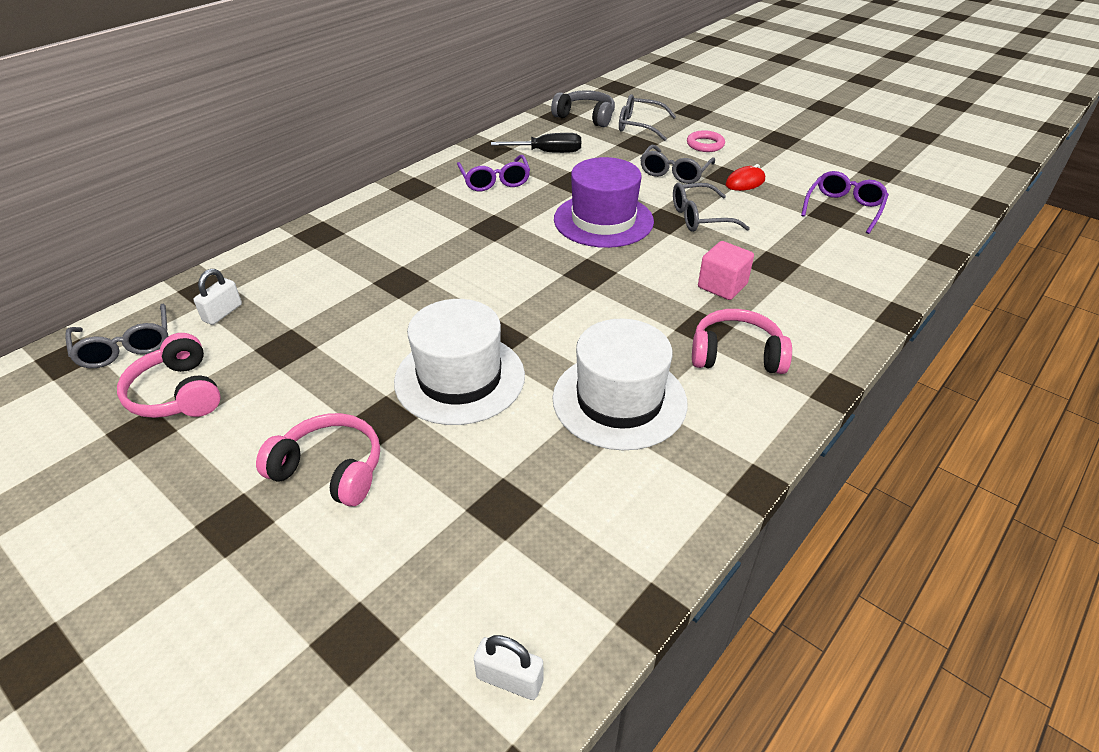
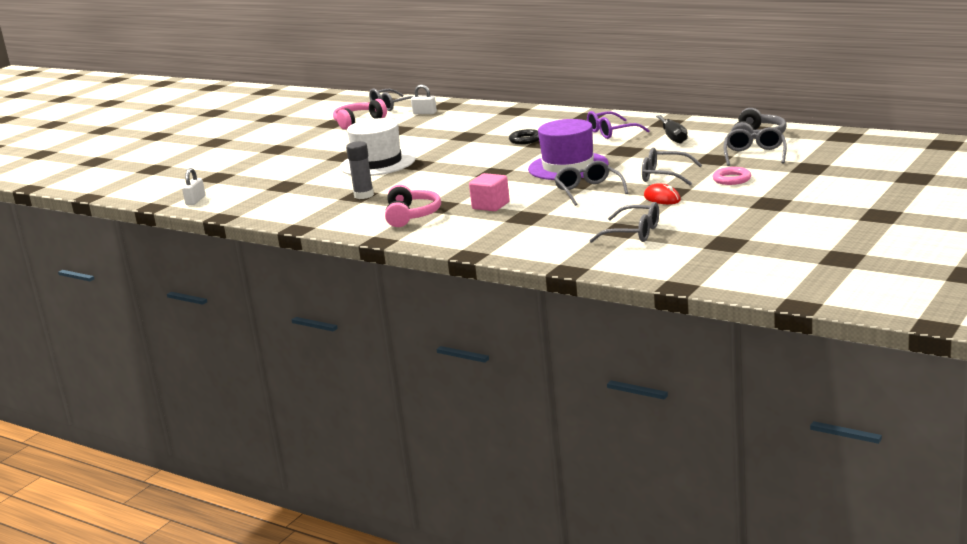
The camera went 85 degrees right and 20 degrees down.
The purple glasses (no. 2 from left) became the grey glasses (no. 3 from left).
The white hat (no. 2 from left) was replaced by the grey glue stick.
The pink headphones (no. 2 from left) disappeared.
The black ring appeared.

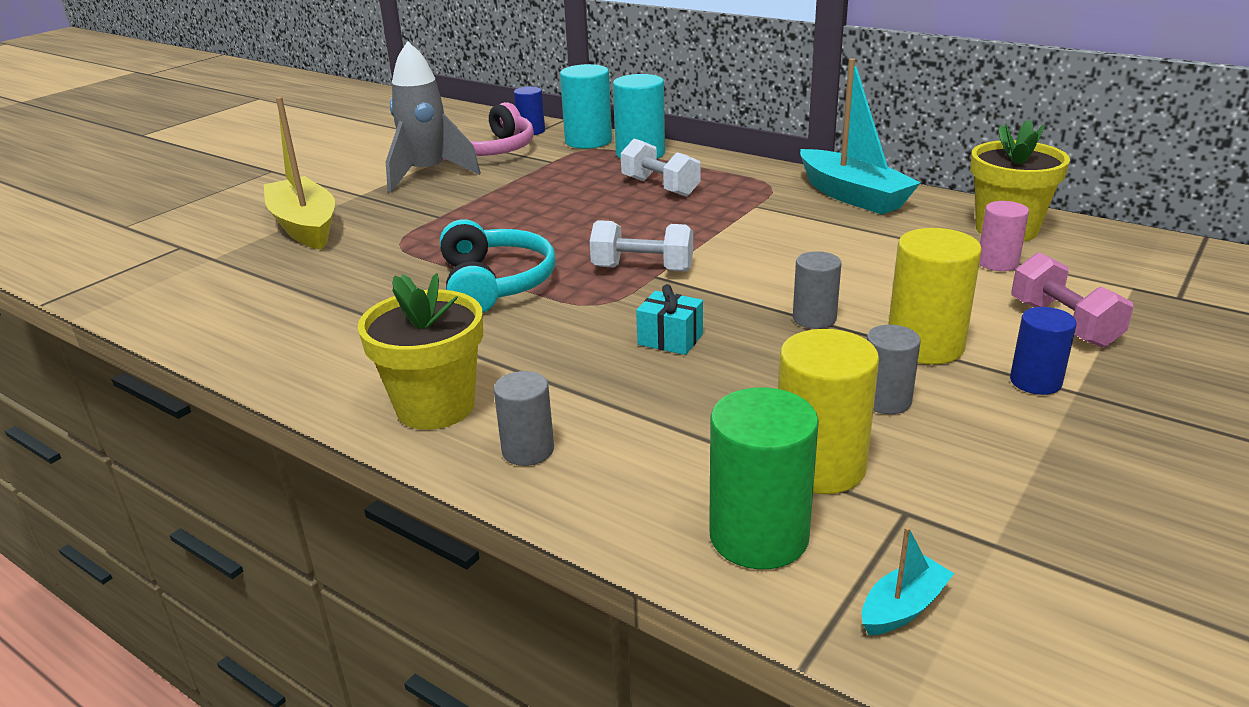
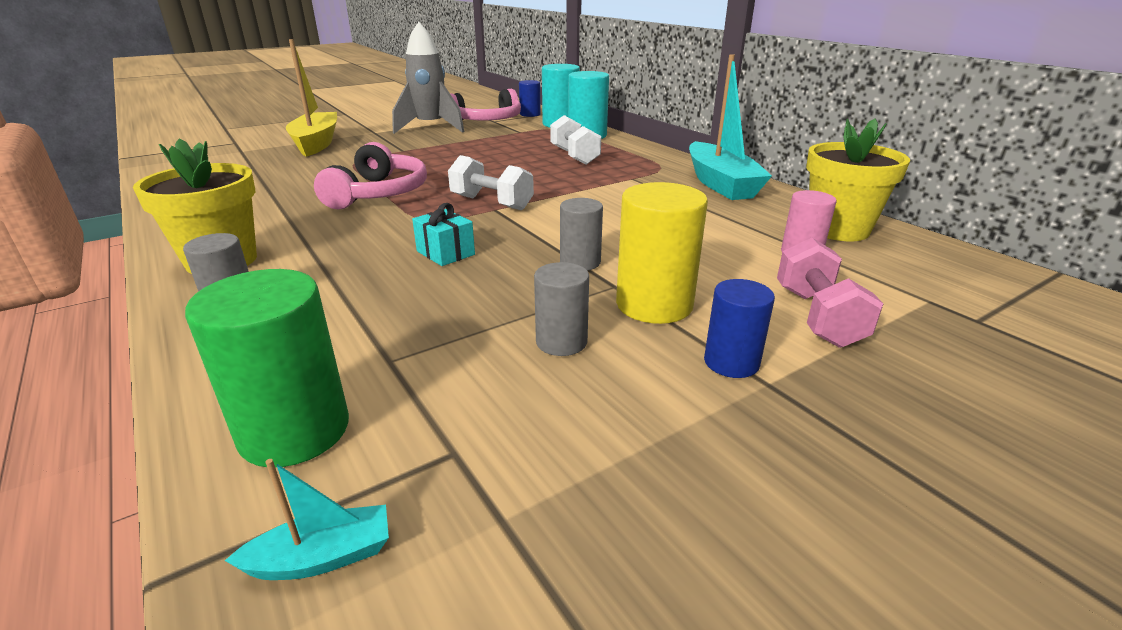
The camera went 20 degrees right and 0 degrees up.
The turquoise headphones became the pink headphones (no. 1 from left).
The yellow cylinder (no. 1 from left) disappeared.

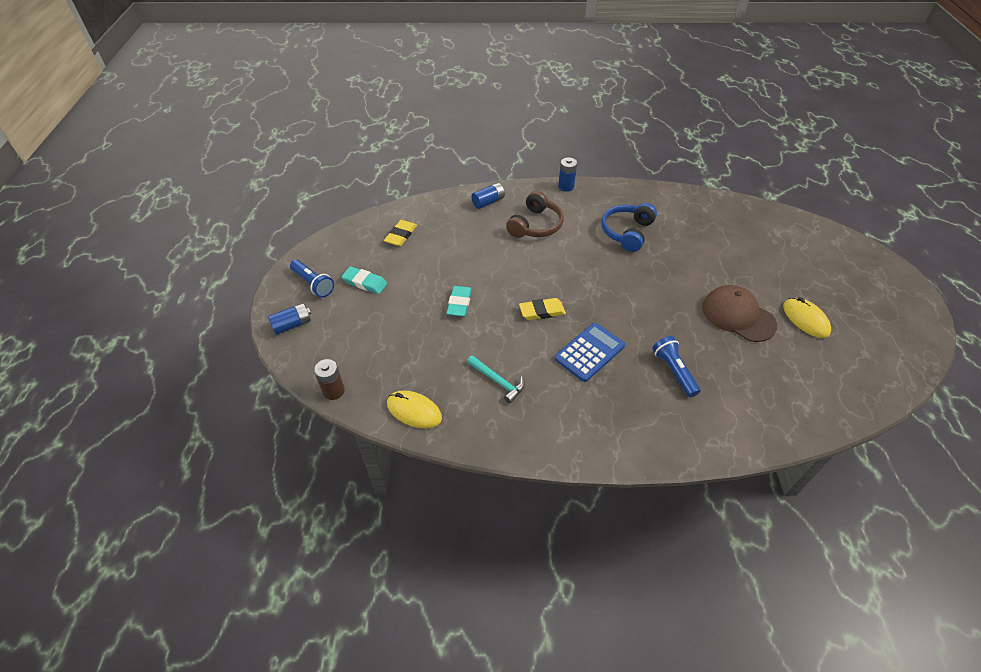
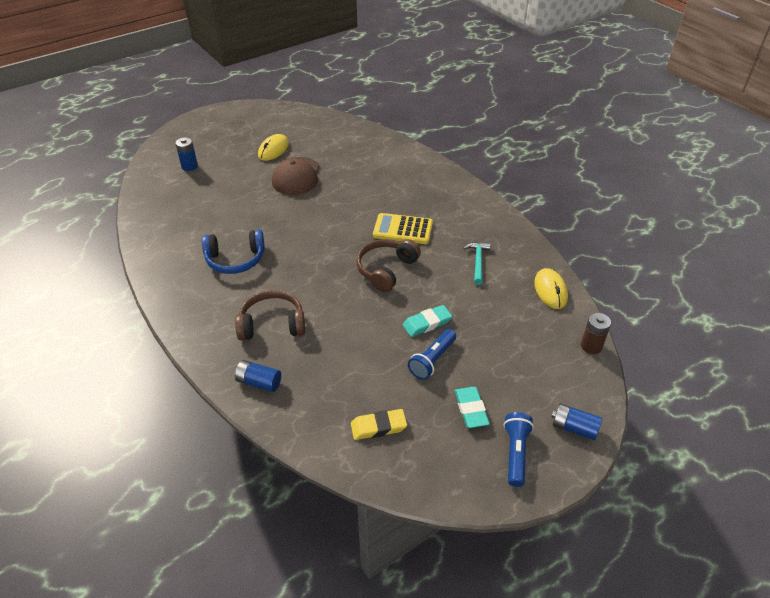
The camera went 125 degrees left and 5 degrees down.
The blue battery (no. 3 from left in the first image) moved.
The yellow eraser (no. 2 from left) was replaced by the brown headphones (no. 2 from left).
The blue calculator became the yellow calculator.
The blue flashlight (no. 2 from left in the first image) moved.

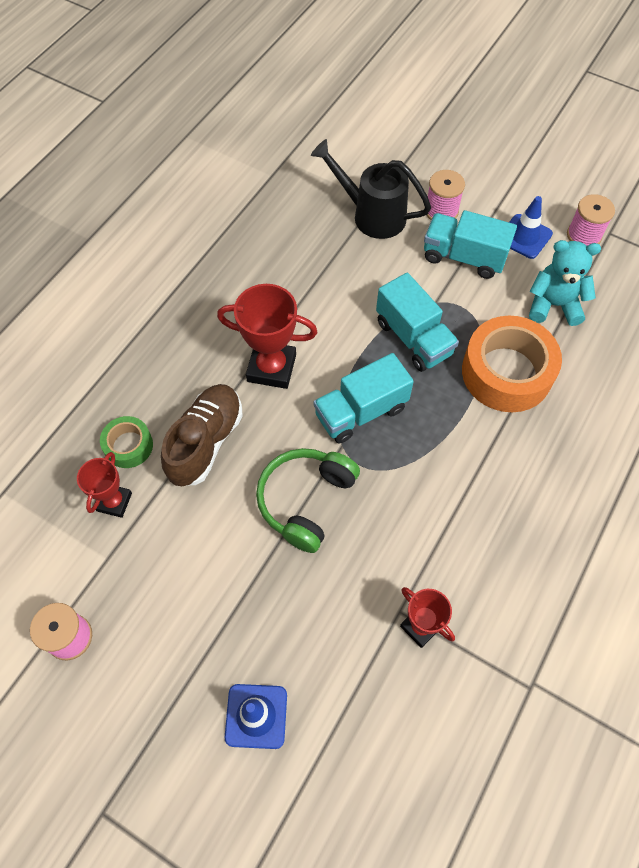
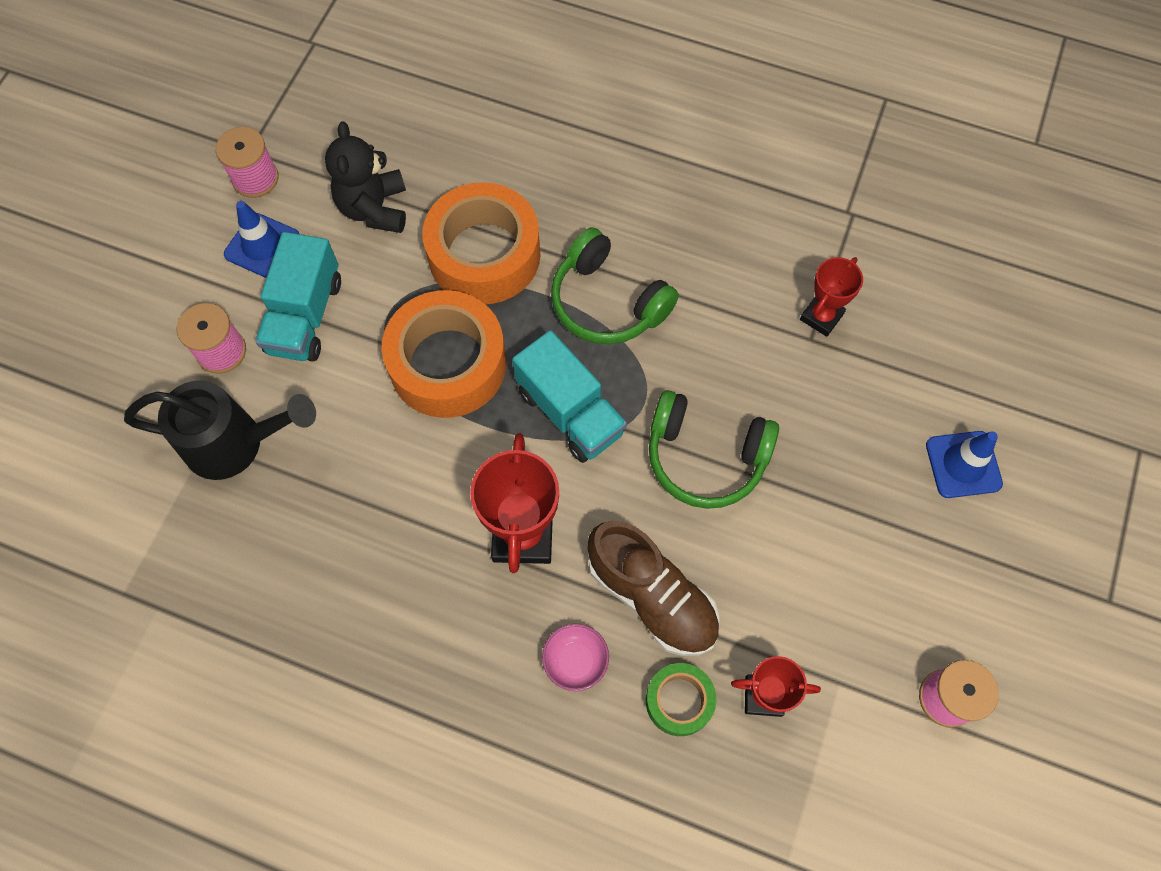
The camera went 100 degrees left and 5 degrees up.
The black watering can turned 105 degrees counterclockwise.
The turquoise teddy bear became the black teddy bear.
The turquoise truck (no. 2 from left) was replaced by the orange tape (no. 1 from left).
The brown shoe turned 150 degrees counterclockwise.
The green headphones (no. 1 from left) appeared.
The pink bowl appeared.

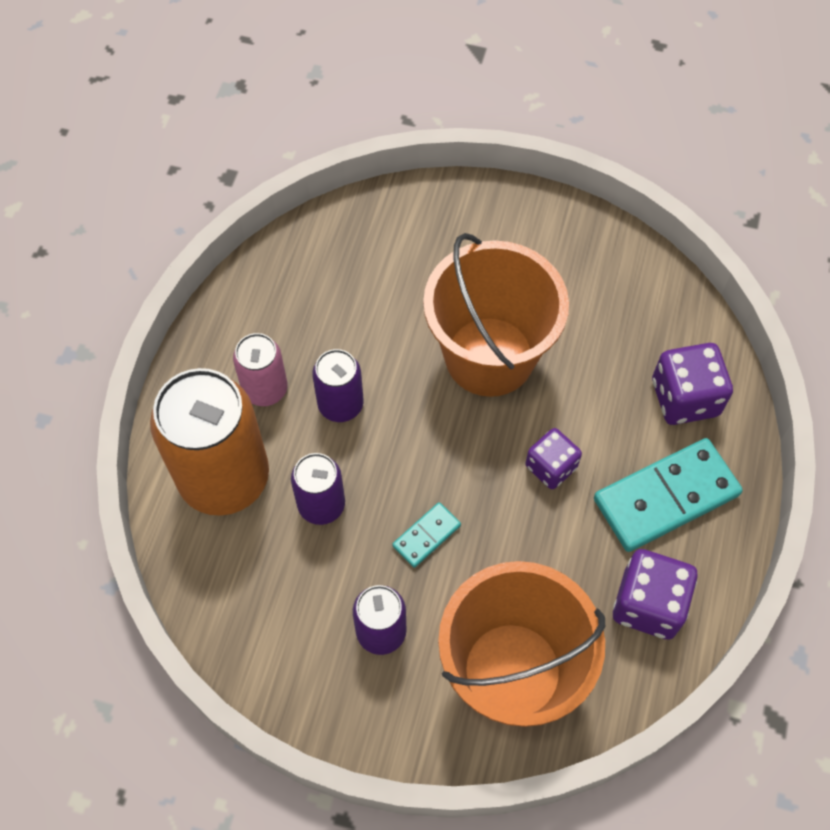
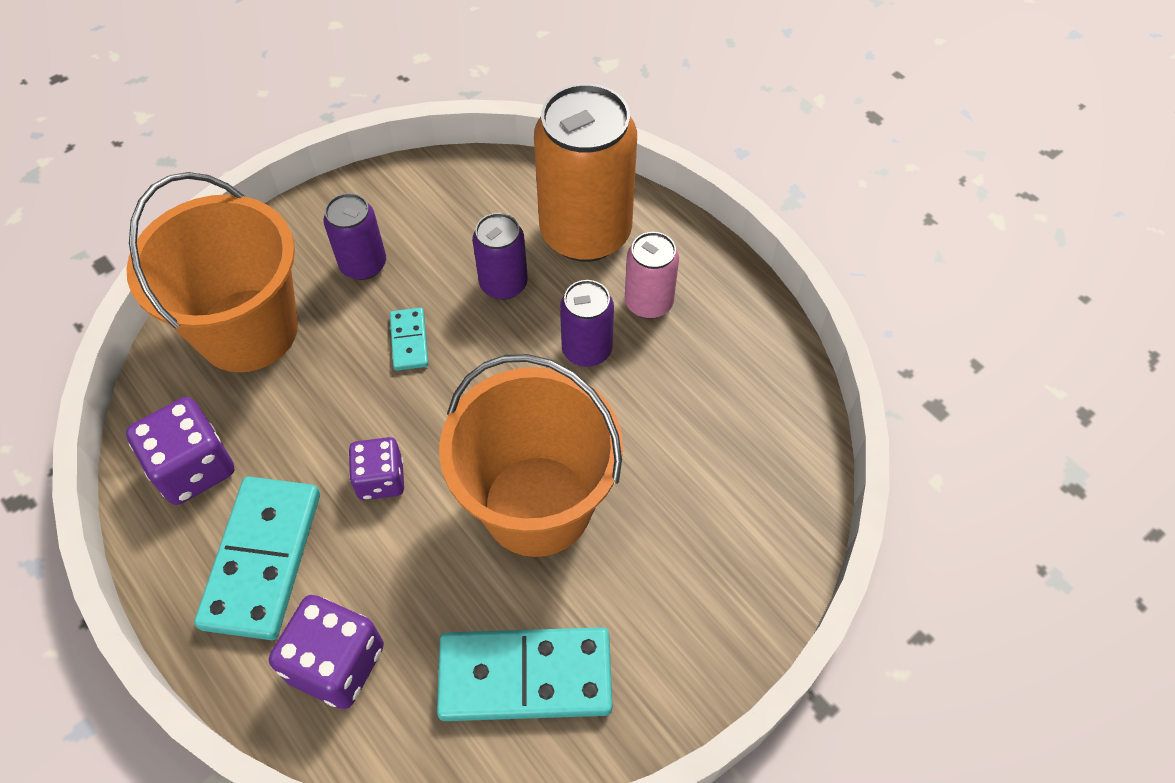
The camera went 125 degrees right and 5 degrees down.
The turquoise domino (no. 3 from left) appeared.

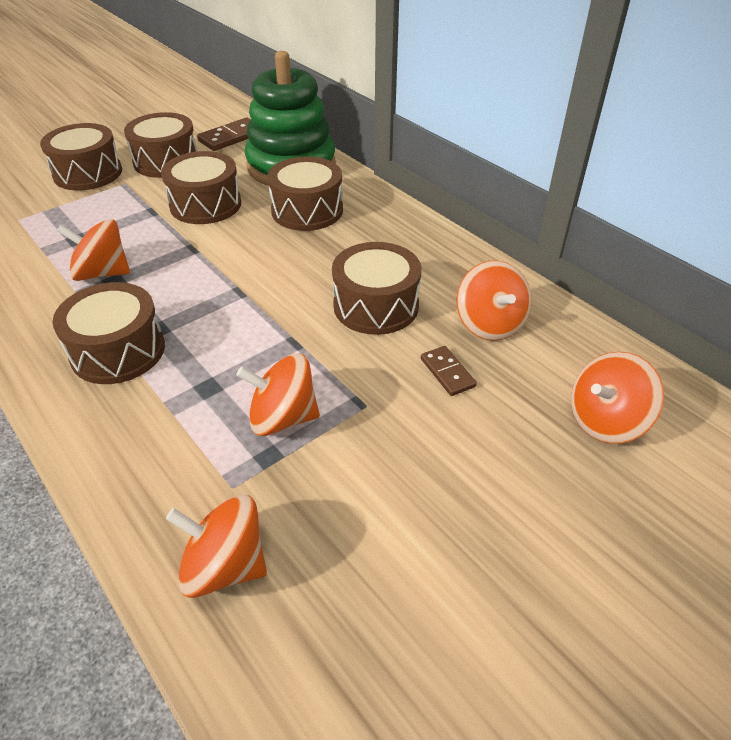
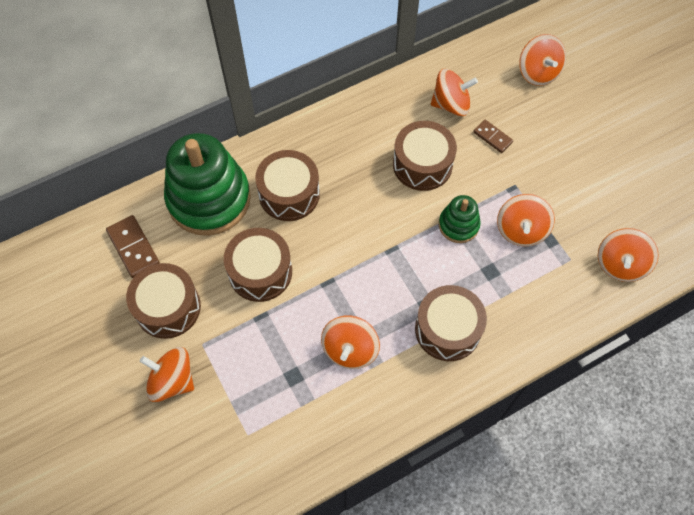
The camera went 80 degrees left and 20 degrees up.
The brown drum (no. 1 from left) was replaced by the orange spinning top (no. 1 from left).
The brown domino (no. 2 from left) turned 60 degrees clockwise.
The green stacking toy (no. 2 from left) appeared.

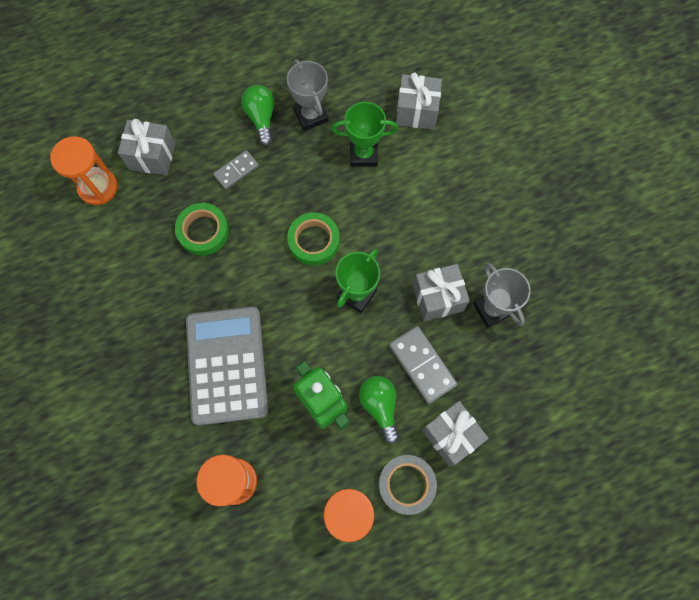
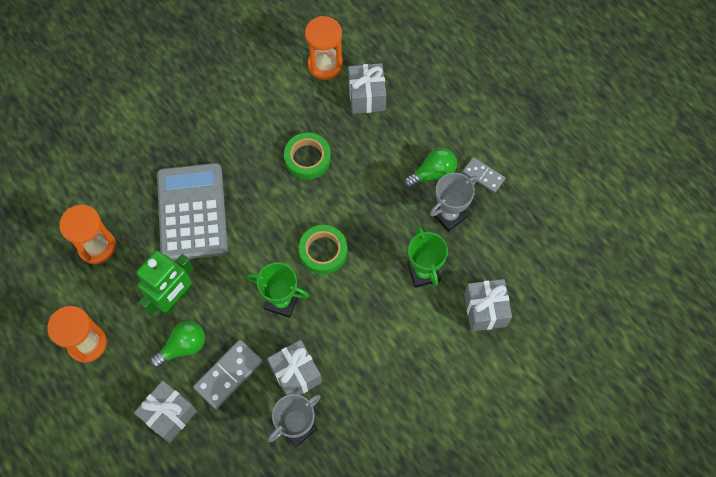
The camera went 75 degrees right and 5 degrees down.
The grey domino (no. 1 from left in the first image) moved.
The grey calculator turned 75 degrees counterclockwise.
The grey tape disappeared.

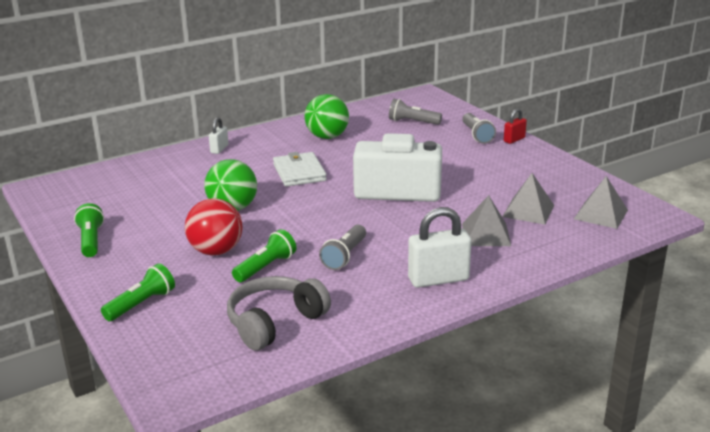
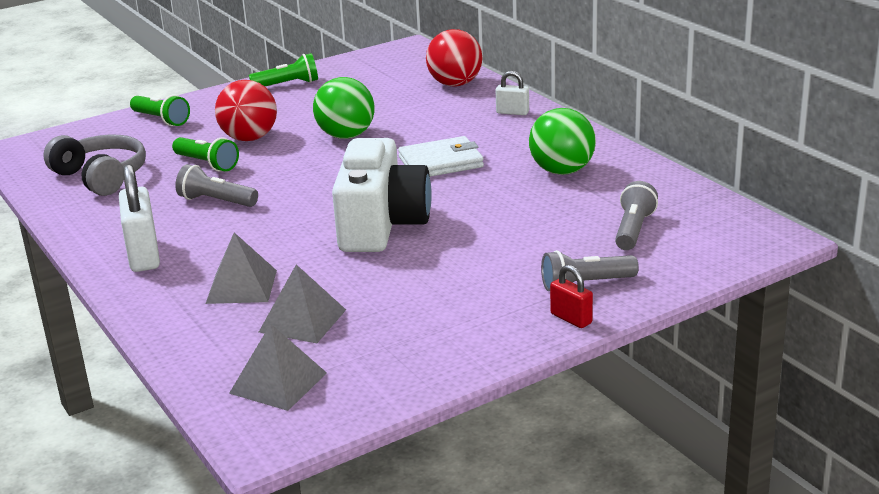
The camera went 90 degrees right and 0 degrees up.
The red ball (no. 2 from left) appeared.

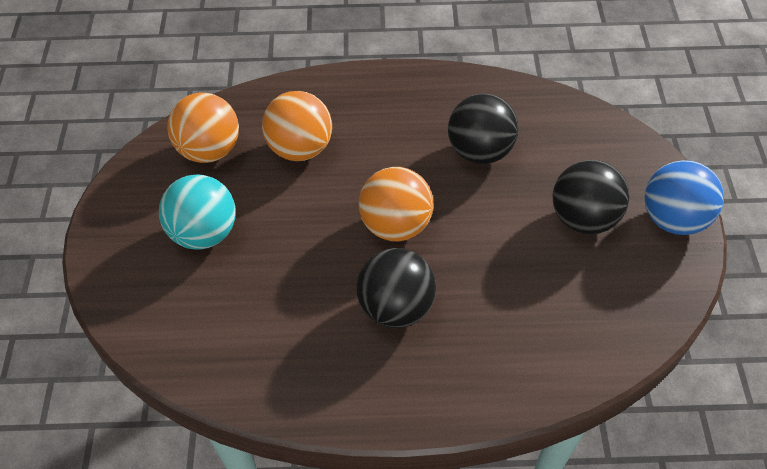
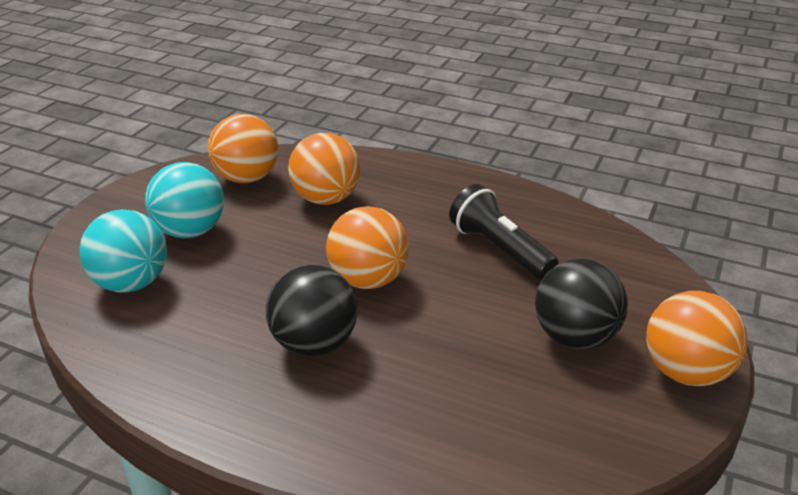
The camera went 25 degrees right and 20 degrees down.
The black ball (no. 2 from left) was replaced by the black flashlight.
The blue ball became the orange ball (no. 4 from left).
The turquoise ball (no. 1 from left) appeared.

